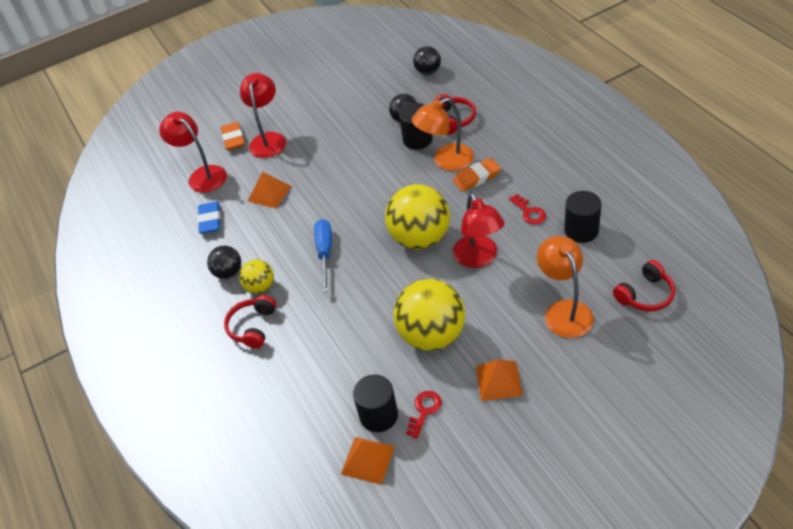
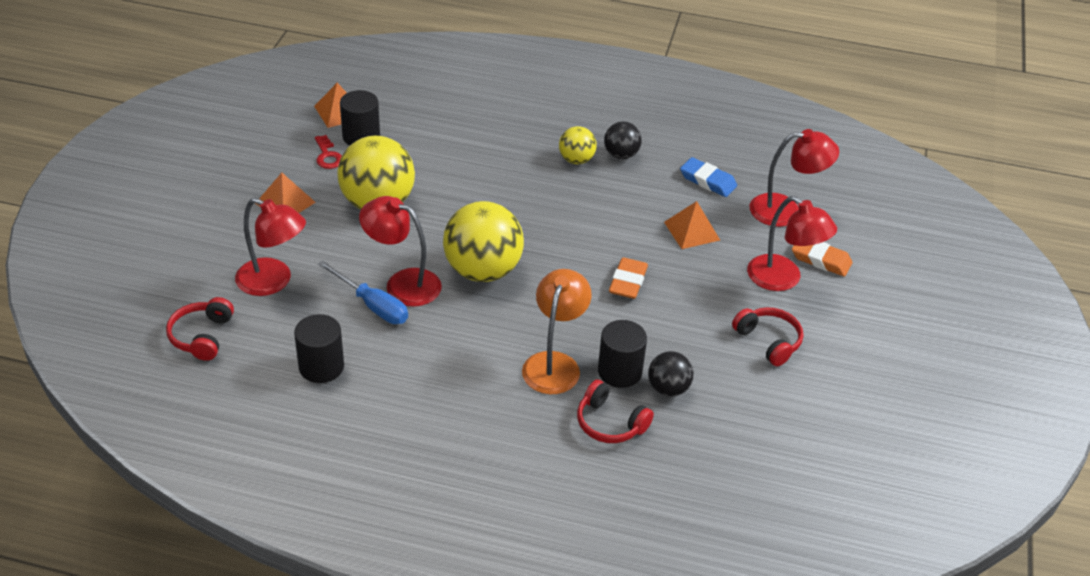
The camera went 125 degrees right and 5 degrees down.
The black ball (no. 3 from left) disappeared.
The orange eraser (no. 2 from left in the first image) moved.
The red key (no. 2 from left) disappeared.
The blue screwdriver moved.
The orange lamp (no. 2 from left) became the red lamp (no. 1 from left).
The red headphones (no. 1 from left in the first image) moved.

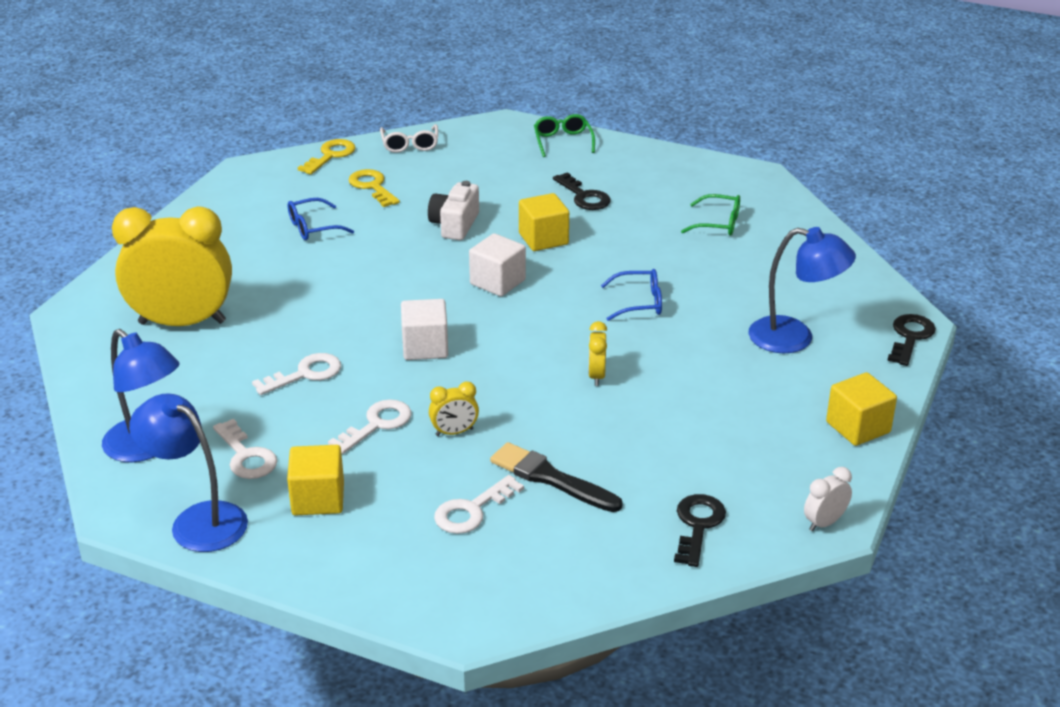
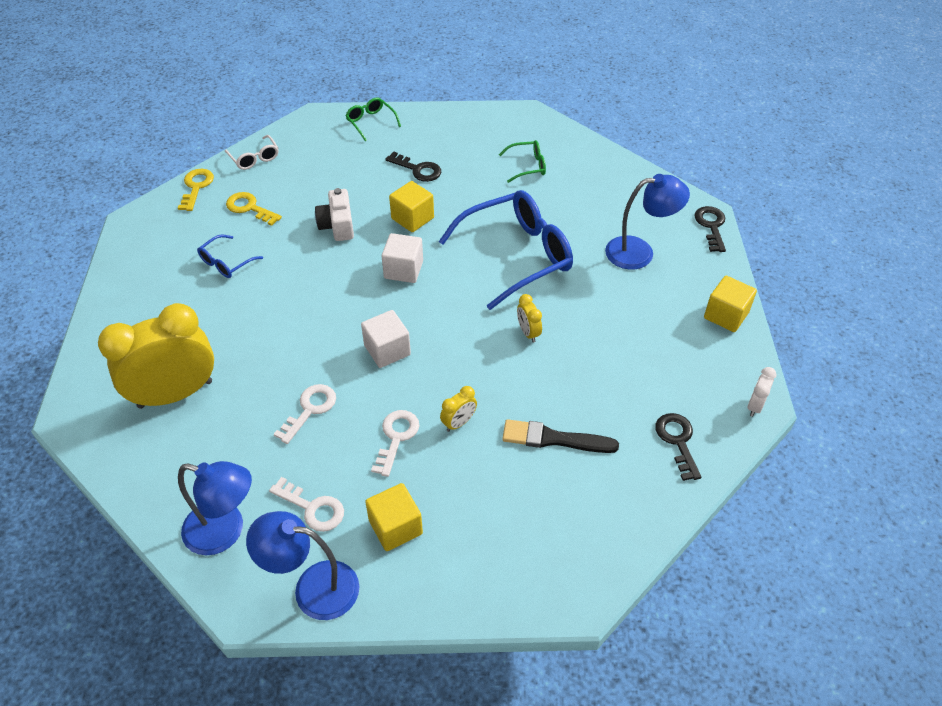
The camera went 25 degrees left and 15 degrees up.
The blue glasses (no. 2 from left) changed to 2.20 times the size.
The white key (no. 4 from left) disappeared.

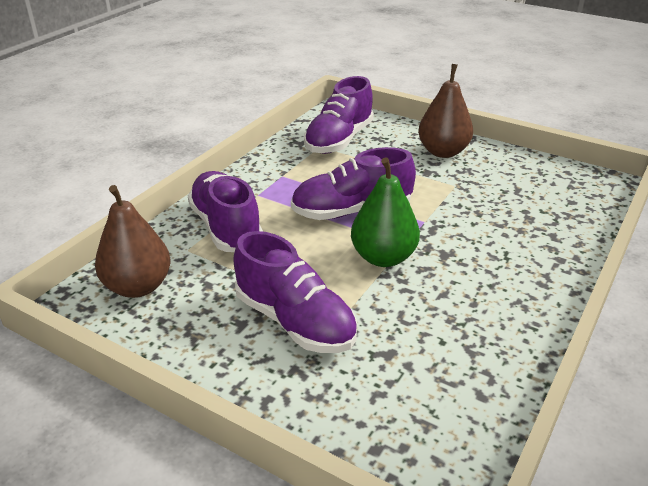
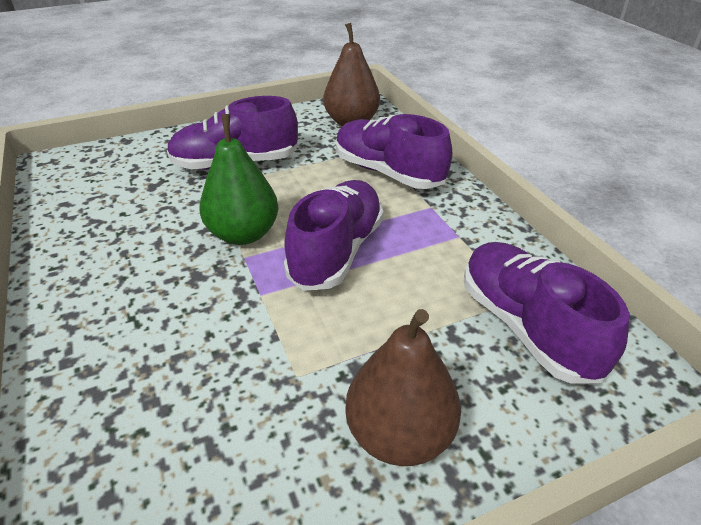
The camera went 125 degrees right and 5 degrees up.
The purple shoe (no. 1 from left in the first image) turned 150 degrees counterclockwise.

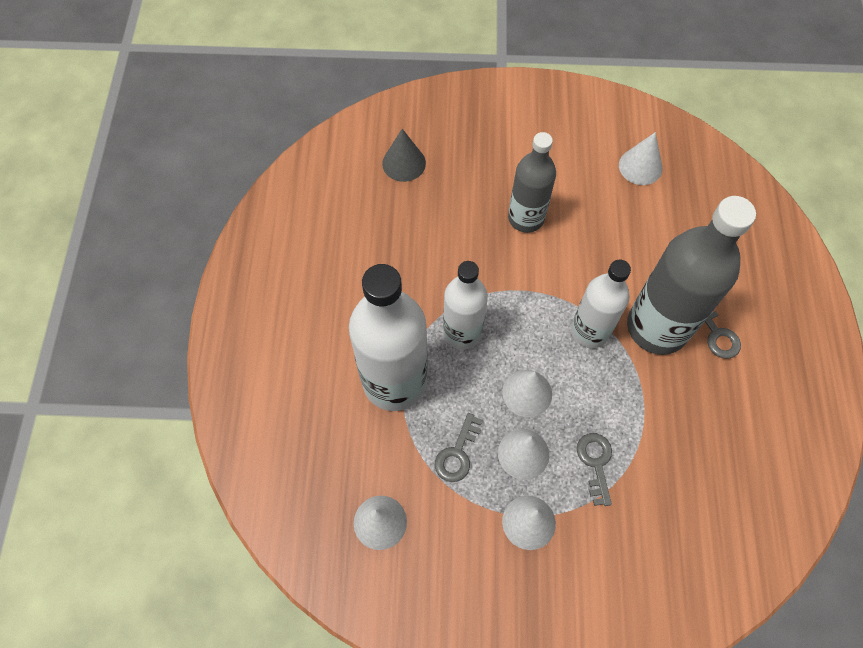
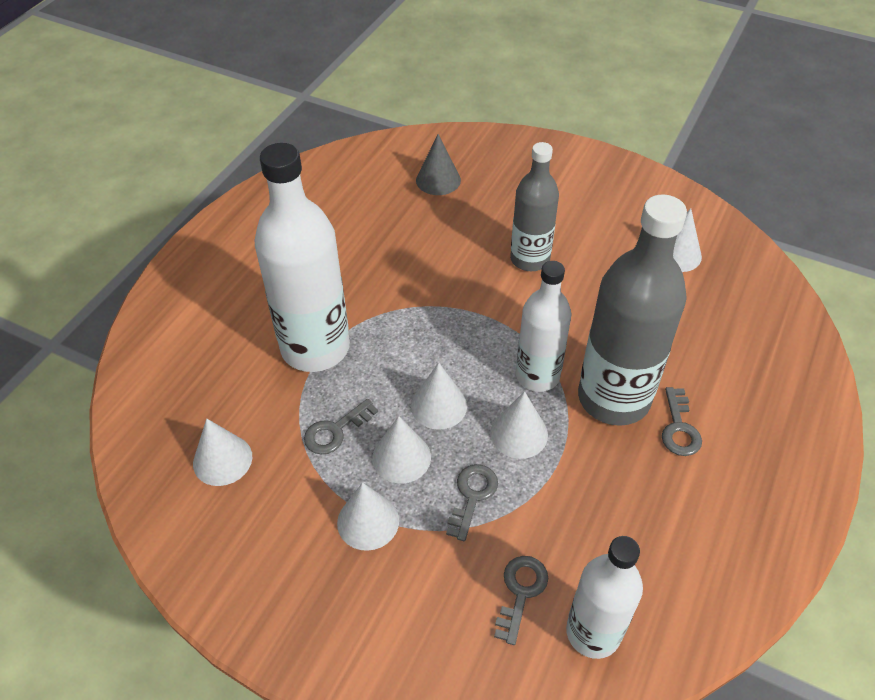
The camera went 25 degrees right and 15 degrees down.
The white bottle (no. 2 from left in the first image) moved.
The white cone (no. 5 from left) appeared.
The grey key (no. 3 from left) appeared.

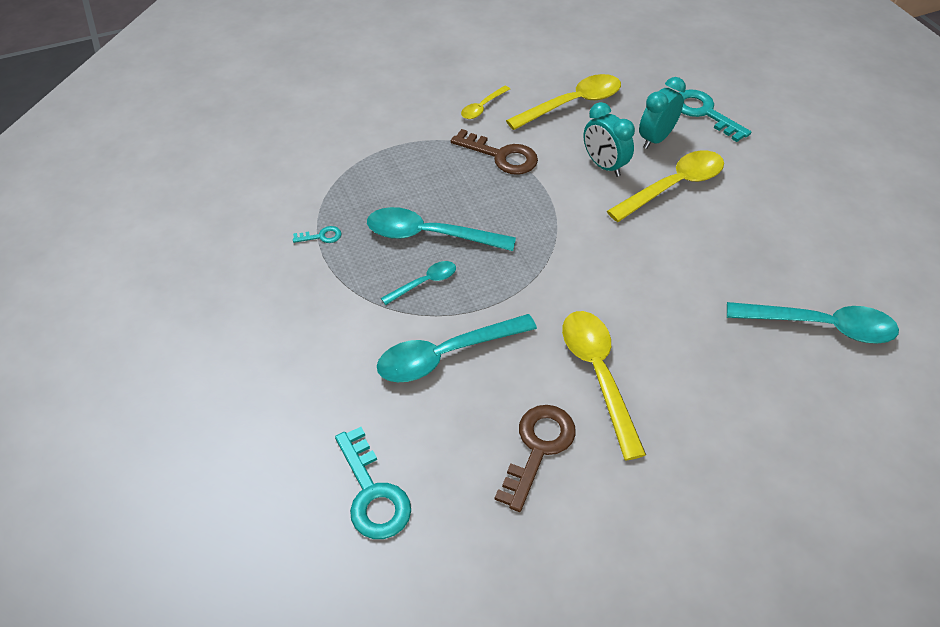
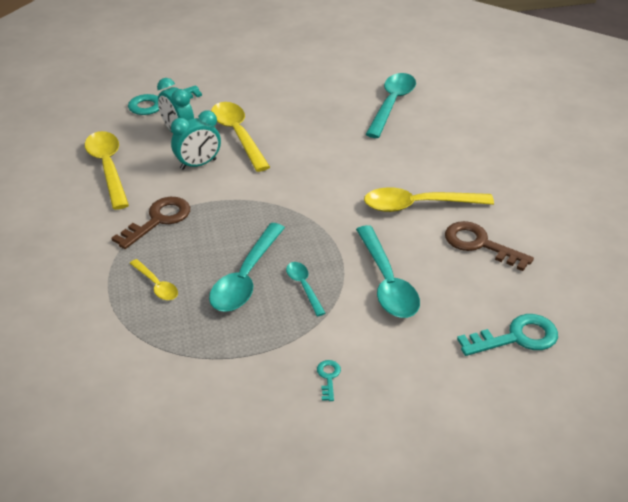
The camera went 80 degrees left and 10 degrees down.
The yellow spoon (no. 1 from left in the first image) moved.
The turquoise key (no. 1 from left in the first image) moved.

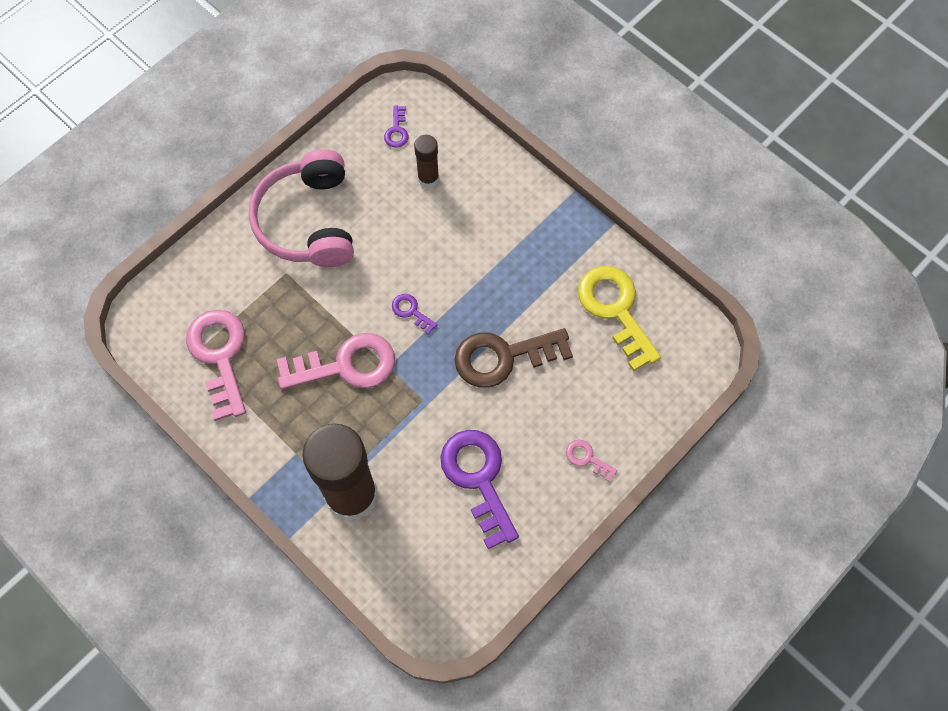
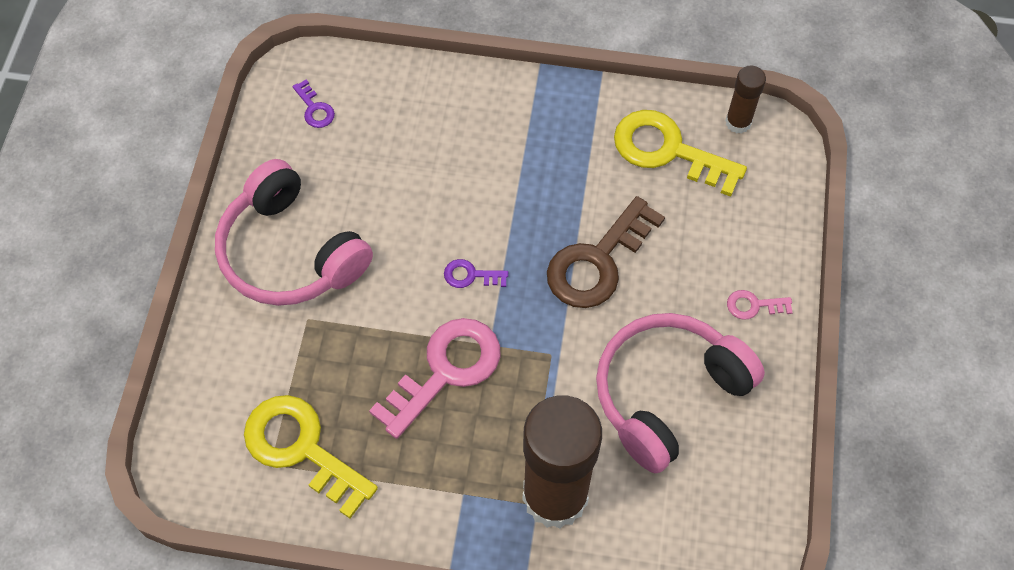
The camera went 35 degrees left and 5 degrees down.
The brown glue stick (no. 2 from left) moved.
The pink key (no. 1 from left) became the yellow key (no. 1 from left).
The purple key (no. 3 from left) was replaced by the pink headphones (no. 2 from left).

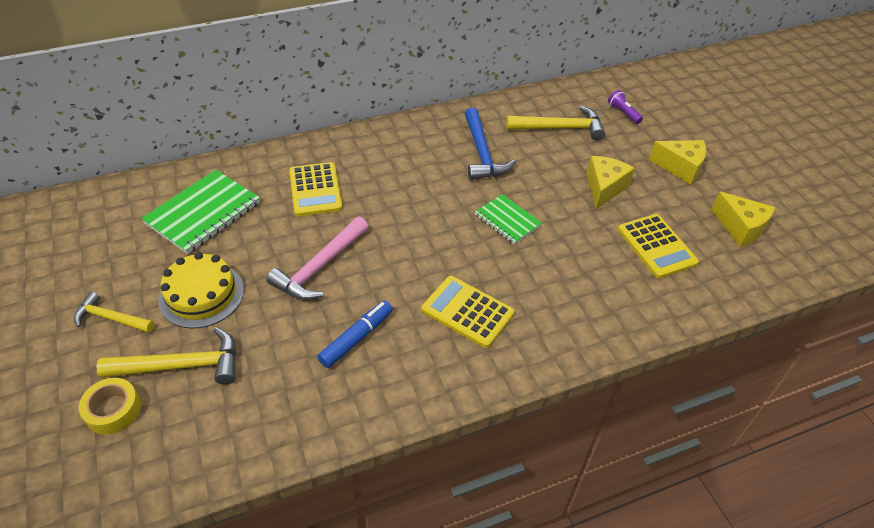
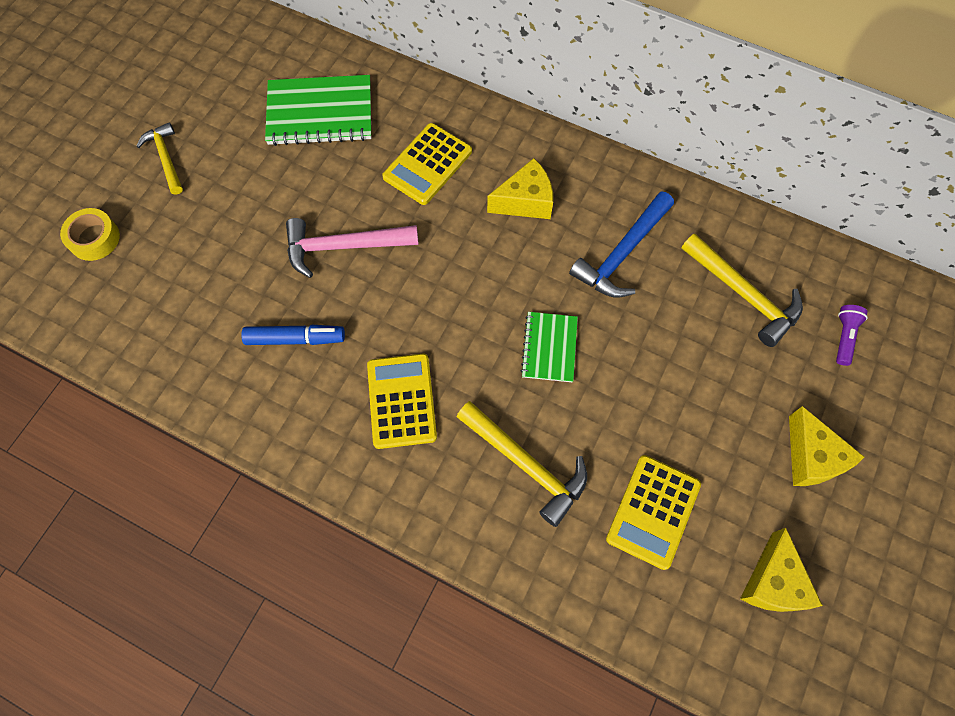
The camera went 50 degrees right and 20 degrees up.
The yellow cheese (no. 1 from left) moved.
The yellow cake disappeared.
The yellow hammer (no. 2 from left) moved.

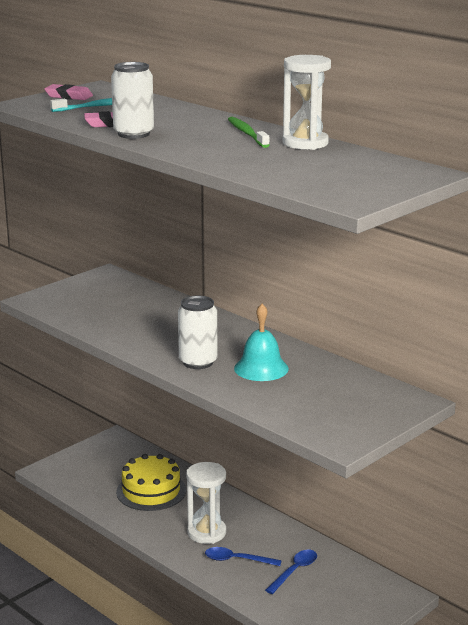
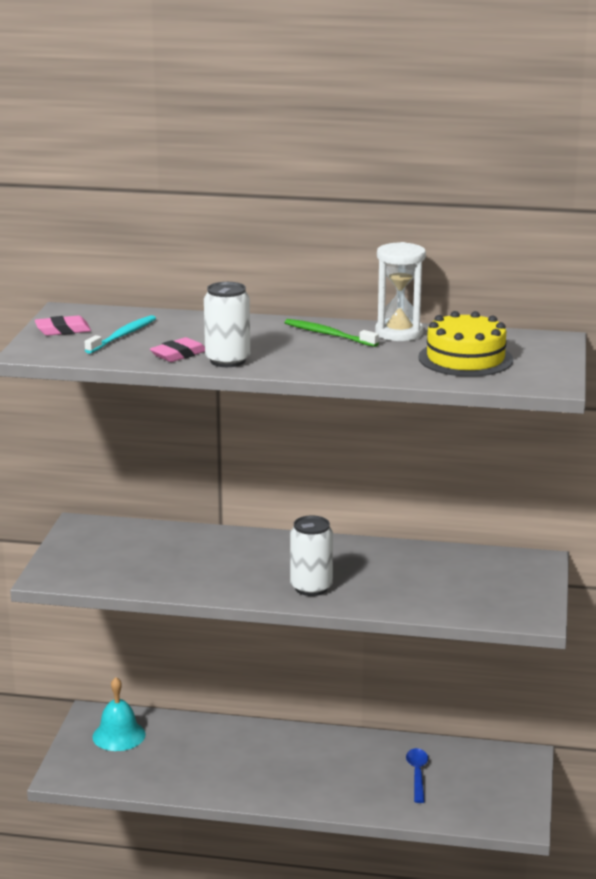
The camera went 35 degrees left and 0 degrees up.
The turquoise bell moved.
The yellow cake moved.
The white hourglass (no. 1 from left) disappeared.
The blue spoon (no. 1 from left) disappeared.

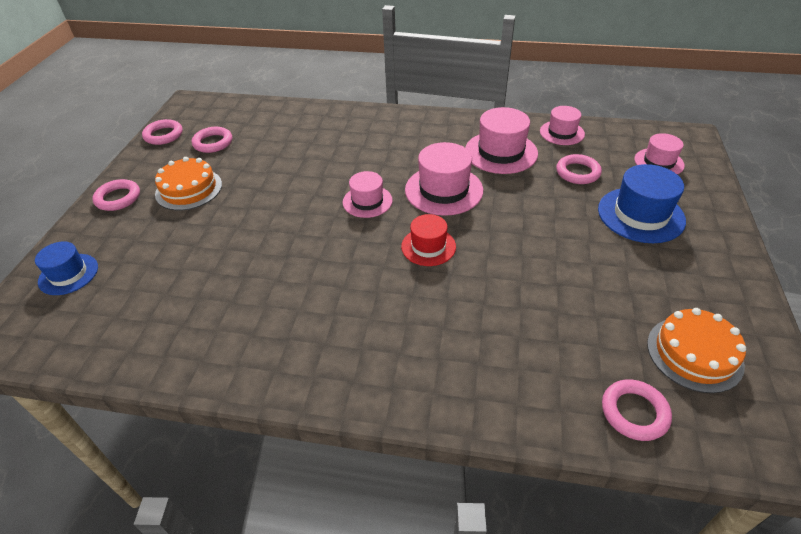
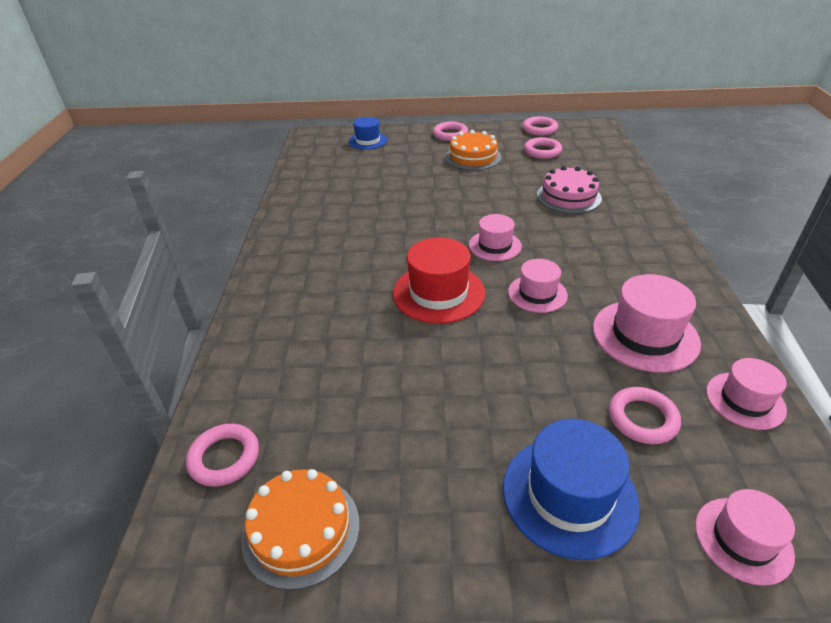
The camera went 80 degrees right and 5 degrees down.
The pink hat (no. 2 from left) changed to 0.63 times the size.
The red hat changed to 1.59 times the size.
The pink cake appeared.

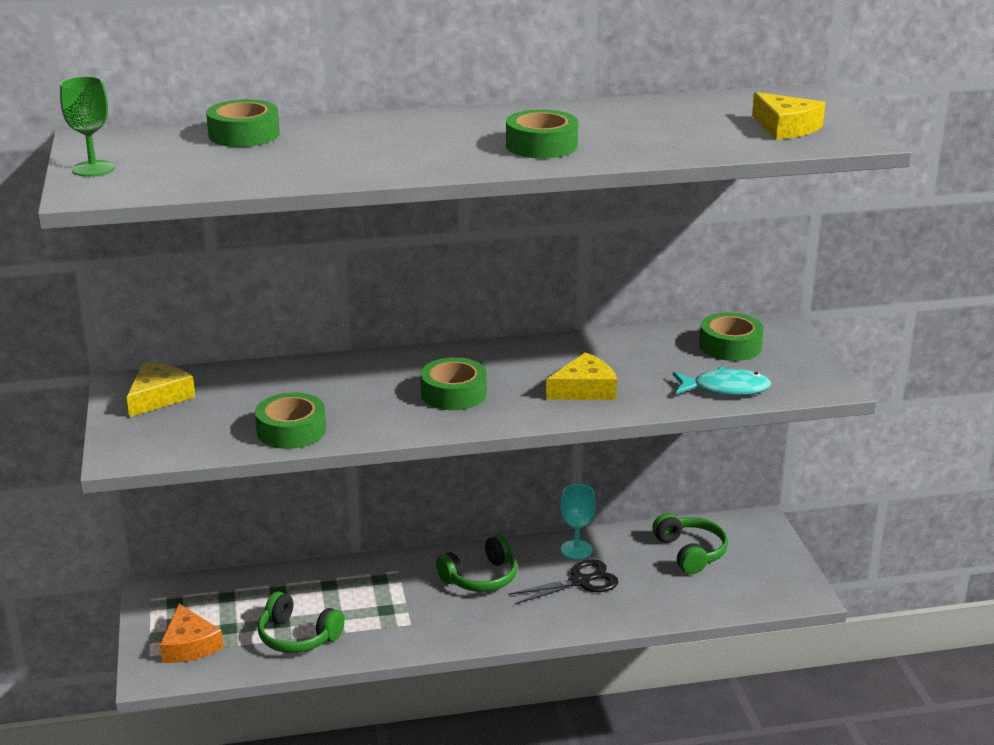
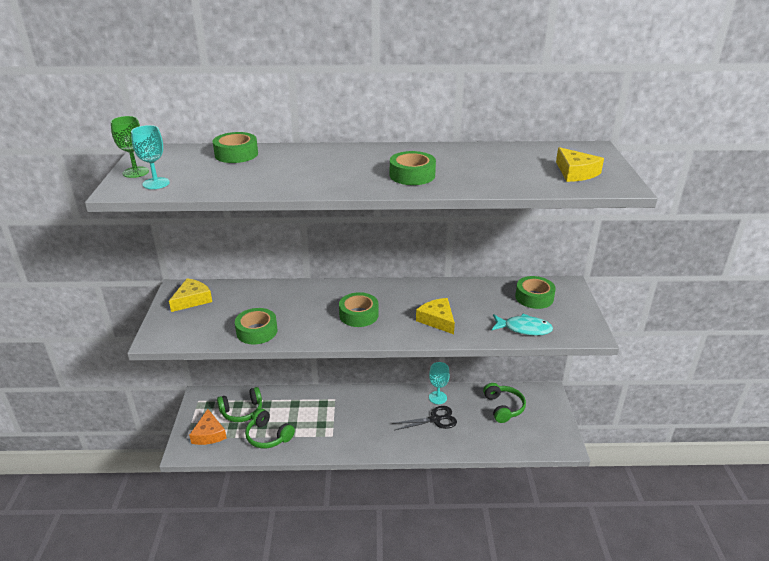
The camera went 10 degrees right and 5 degrees up.
The yellow cheese (no. 2 from left) turned 105 degrees counterclockwise.
The green headphones (no. 2 from left in the first image) moved.
The turquoise goblet (no. 1 from left) appeared.

